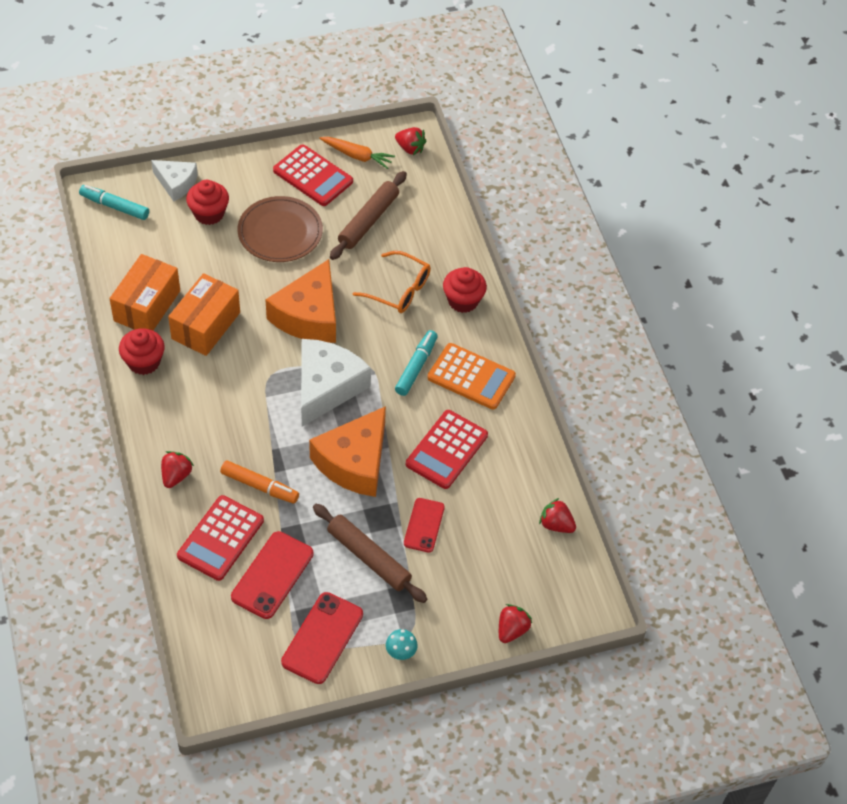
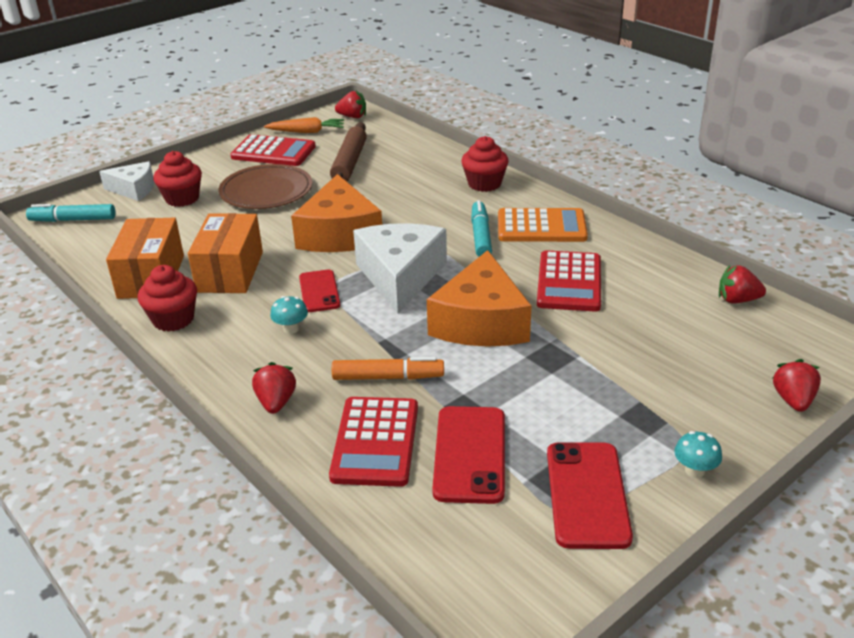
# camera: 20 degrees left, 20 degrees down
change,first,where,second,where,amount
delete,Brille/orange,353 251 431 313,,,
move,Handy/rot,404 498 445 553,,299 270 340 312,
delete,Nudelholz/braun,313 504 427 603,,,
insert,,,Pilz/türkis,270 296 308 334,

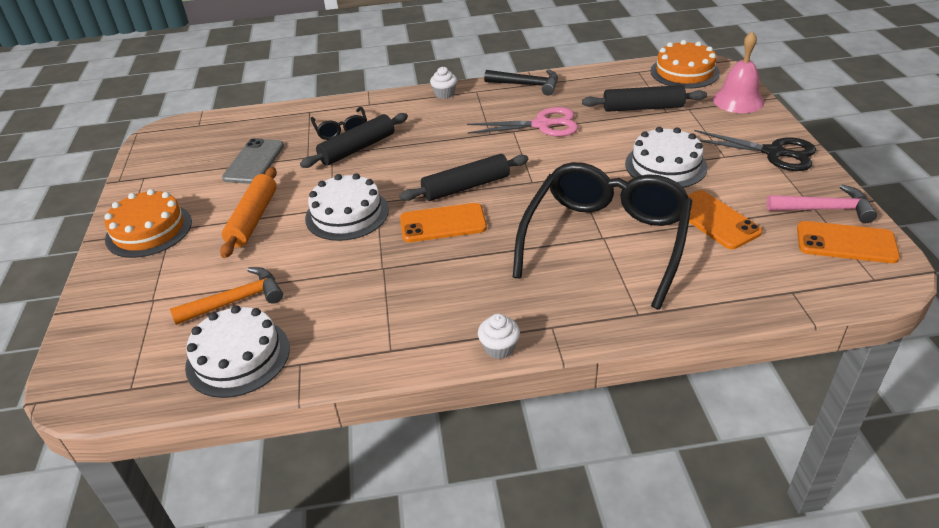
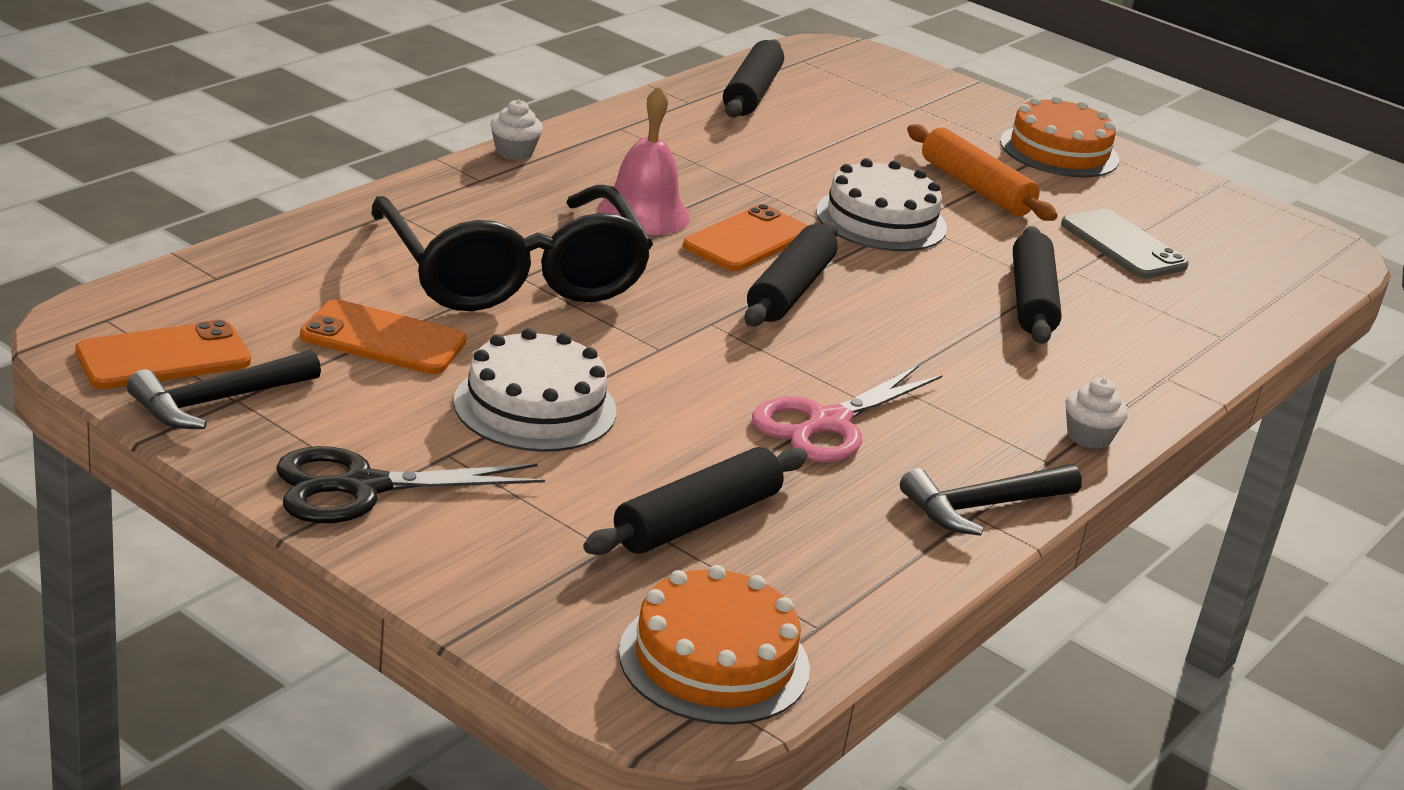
# camera: 130 degrees right, 10 degrees down
change,first,where,second,where,amount
move,Glocke/rosa,713 31 764 113,,597 86 690 235,
delete,Brille/schwarz,310 107 367 140,,,
recolor,Hammer/rosa,767 185 877 223,Hammer/schwarz,127 350 321 429,
delete,Hammer/orange,170 267 283 325,,,
replace,Kuchen/weiß,185 305 290 398,Nudelholz/schwarz,723 39 784 118,

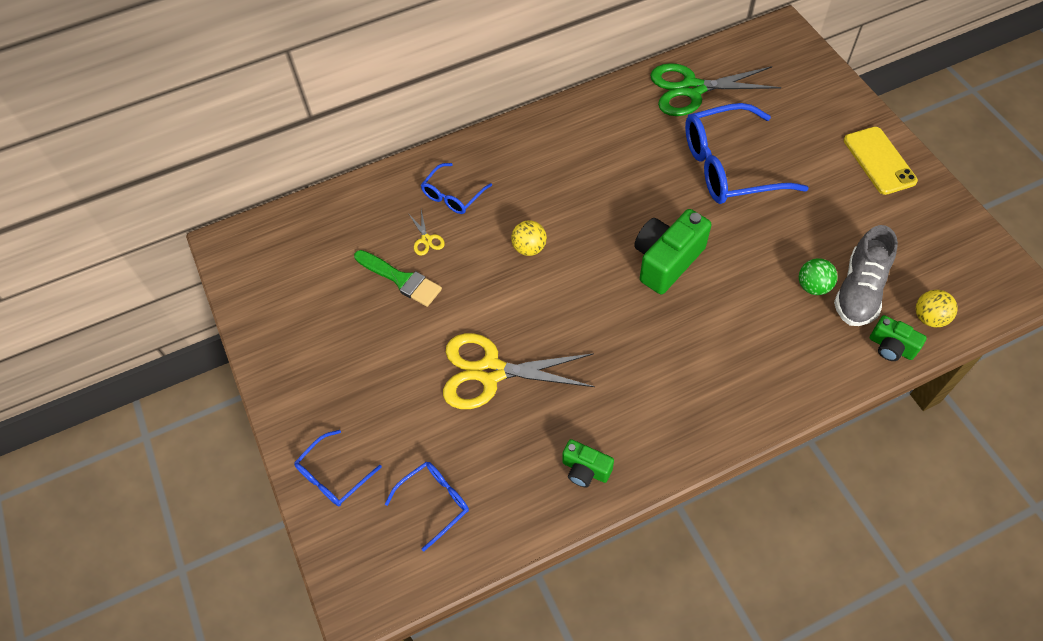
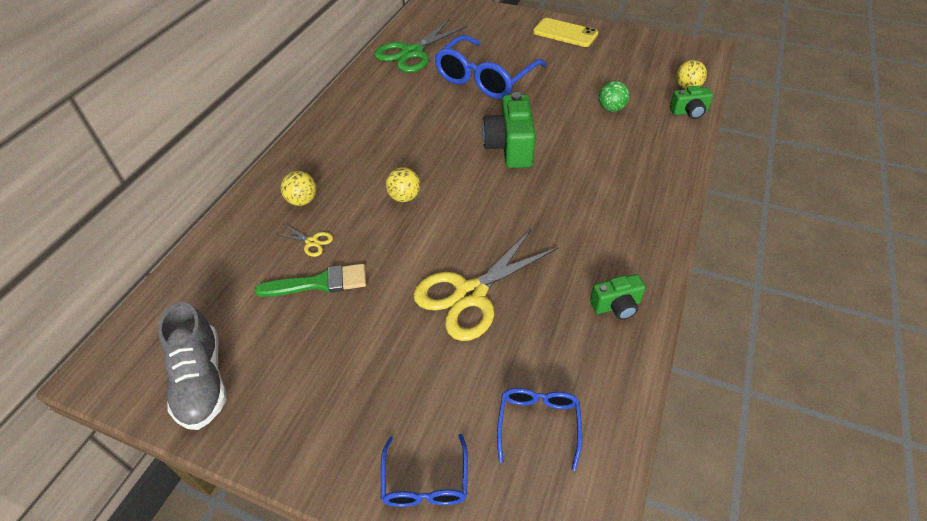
# camera: 45 degrees left, 10 degrees down
change,first,where,second,where,amount
replace,Brille/blau,421 163 492 214,Ball/gelb,281 171 316 206,
move,Schuh/grau,834 225 898 326,,158 302 227 430,

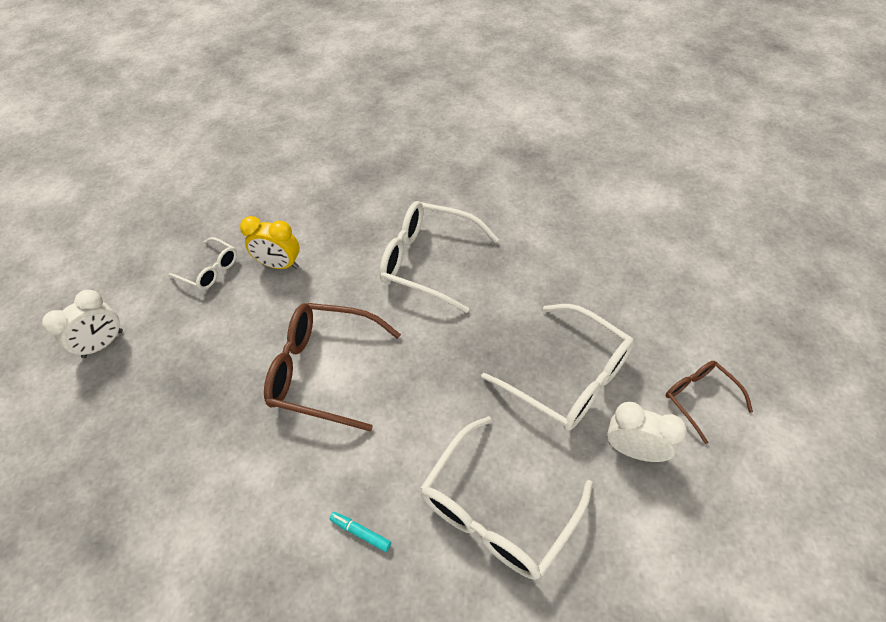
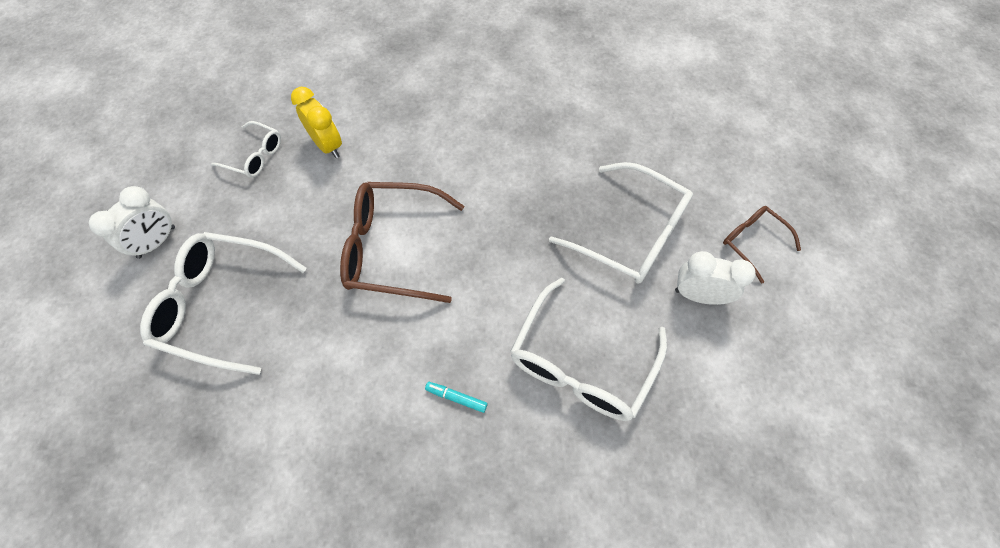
# camera: 10 degrees left, 10 degrees up
change,first,where,second,where,amount
move,Brille/weiß,379 201 499 313,,140 232 307 375,
rotate,Wecker/gelb,240 216 300 269,,291 87 342 158,135 degrees counterclockwise

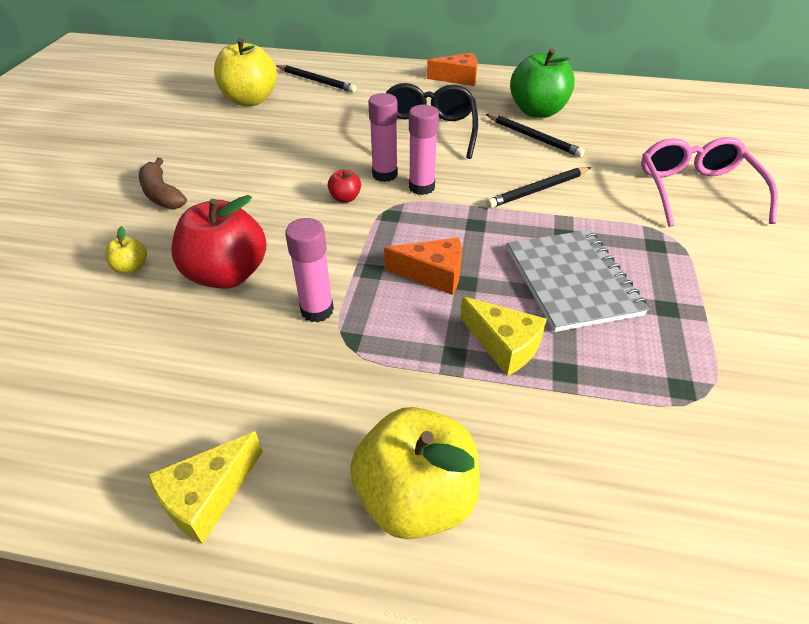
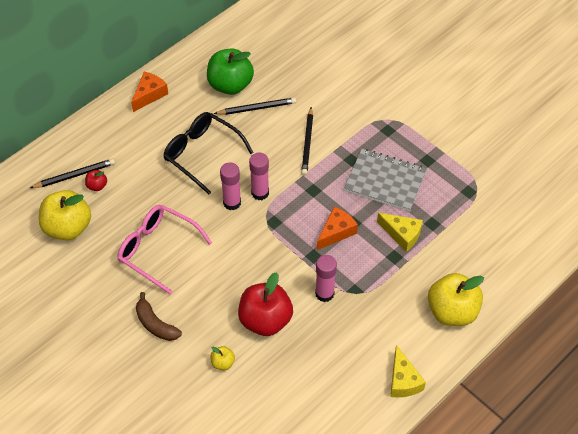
# camera: 55 degrees left, 10 degrees up
change,first,where,second,where,amount
move,Brille/rosa,641 137 778 227,,117 205 212 294,
rotate,Banane/braun,139 158 187 209,,136 292 182 341,45 degrees clockwise
move,Apfel/rot,328 169 361 203,,85 170 107 191,
rotate,Käse/gelb,460 297 547 376,,377 213 423 252,45 degrees clockwise

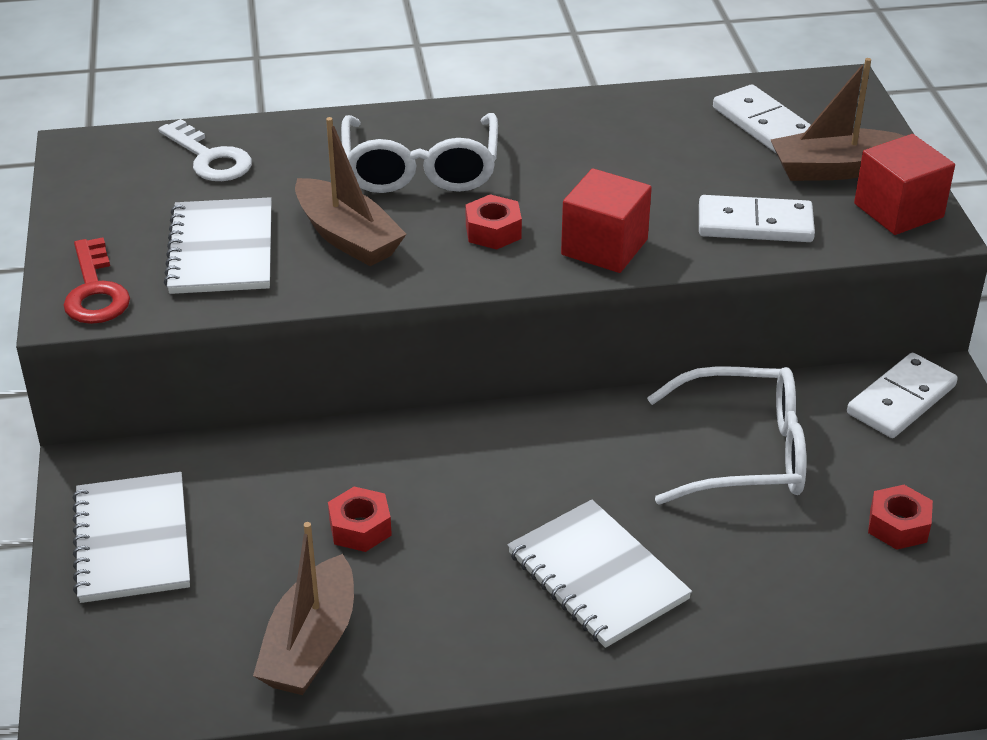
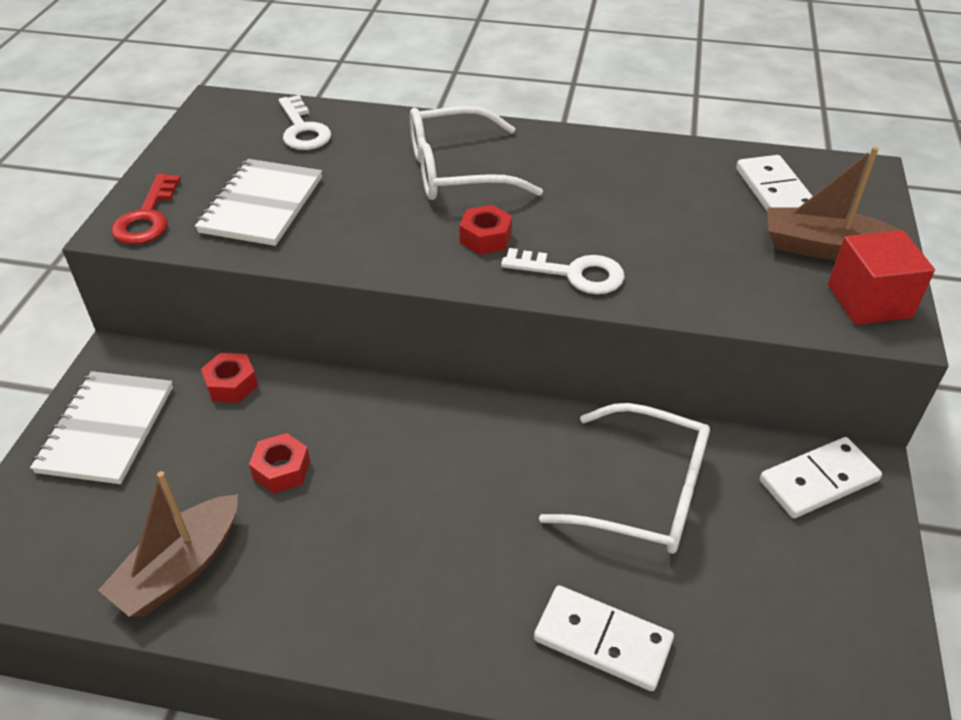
# camera: 20 degrees right, 5 degrees up
change,first,where,second,where,amount
rotate,Brille/weiß,341 113 498 193,,410 106 543 200,60 degrees clockwise
delete,Boot/braun,295 117 406 266,,,
replace,Kubus/rot,561 168 652 273,Schlüssel/weiß,501 248 625 294,
move,Dominostein/weiß,699 195 815 242,,534 585 674 691,
move,Sechskantmutter/rot,868 485 933 550,,201 353 258 403,
delete,Notizbuch/weiß,508 499 692 648,,,

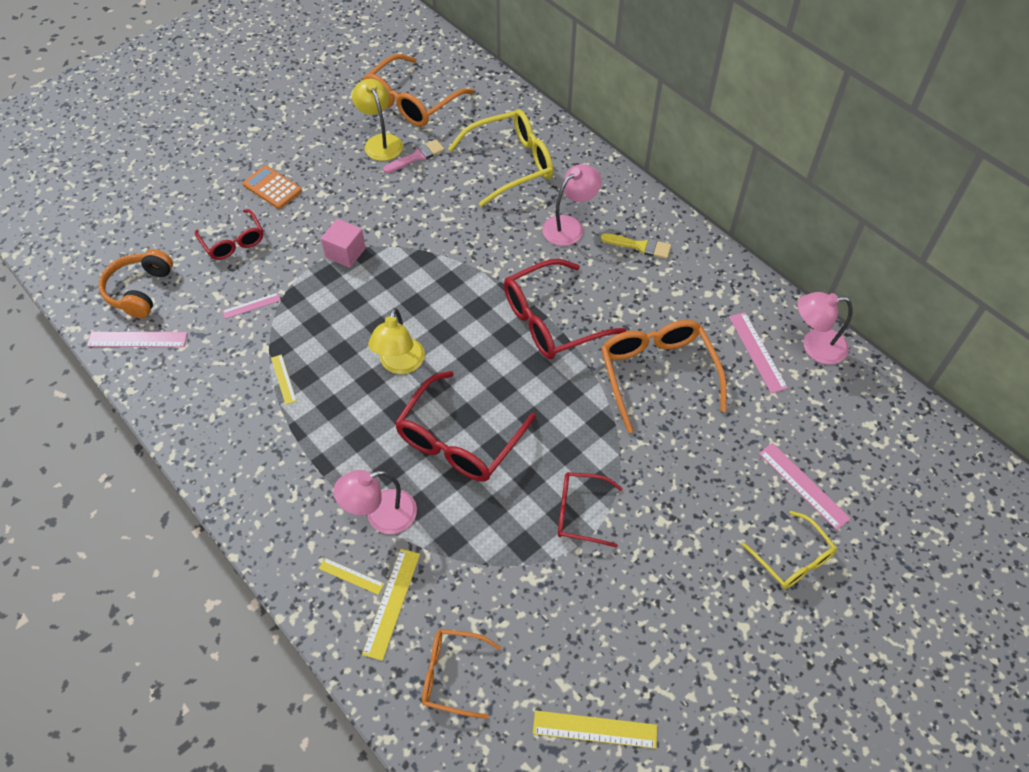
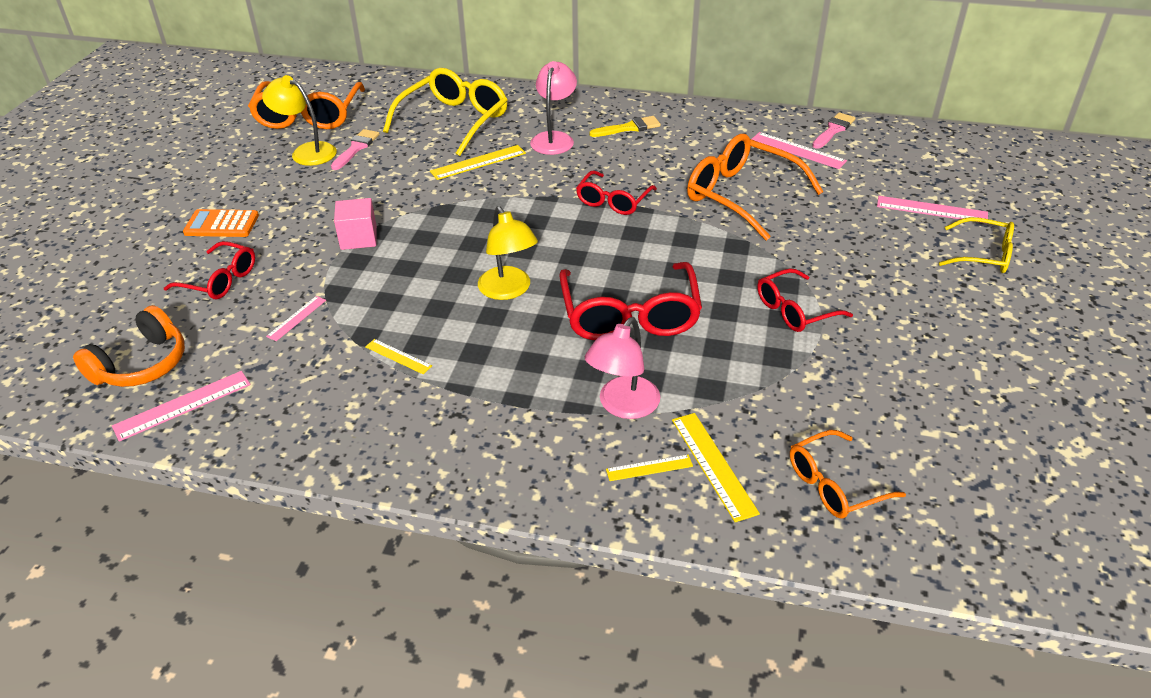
# camera: 35 degrees left, 15 degrees down
change,first,where,second,where,amount
rotate,Kopfhörer/orange,99 249 173 318,,73 305 185 387,120 degrees counterclockwise
resize,Brille/rot,504 259 626 359,,576 170 657 215,x0.60
replace,Lampe/rosa,797 292 853 365,Pinsel/rosa,812 112 855 149,
move,Lineal/gelb,533 710 657 749,,430 145 526 180,

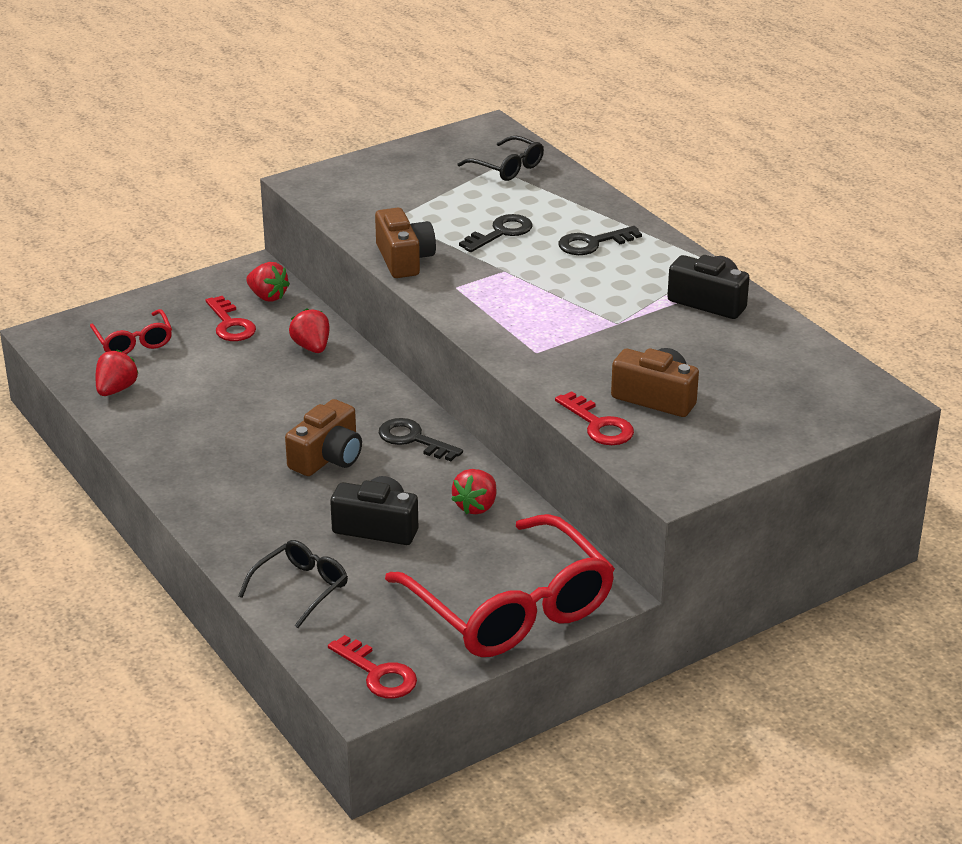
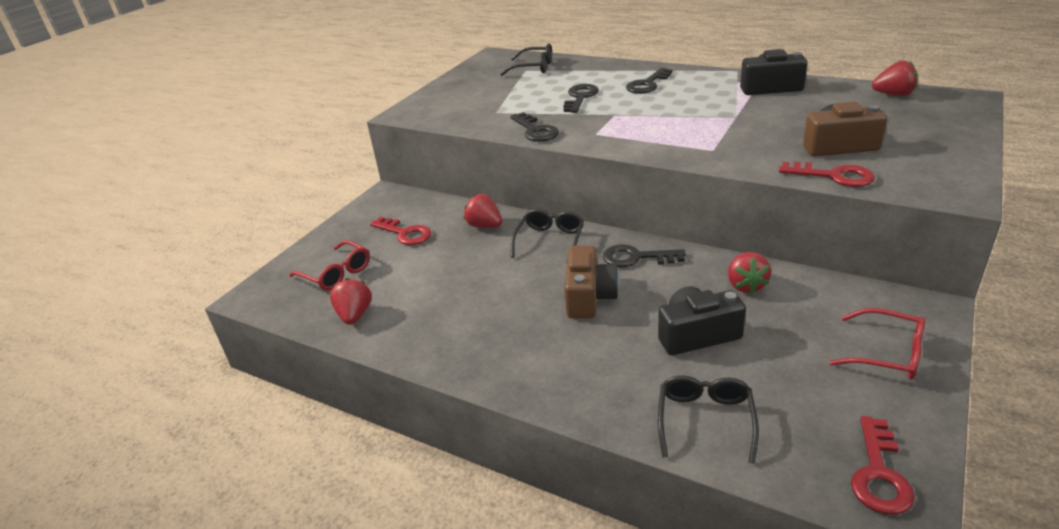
# camera: 25 degrees left, 0 degrees up
change,first,where,second,where,amount
replace,Kamera/braun,375 208 436 278,Schlüssel/schwarz,510 112 559 142,
move,Erdbeere/rot,246 262 290 302,,872 60 918 96,
resize,Brille/rot,385 514 615 657,,829 308 925 379,x0.48
rotate,Schlüssel/rot,328 635 417 699,,851 416 915 515,90 degrees clockwise
insert,,,Brille/schwarz,511 209 584 263,

